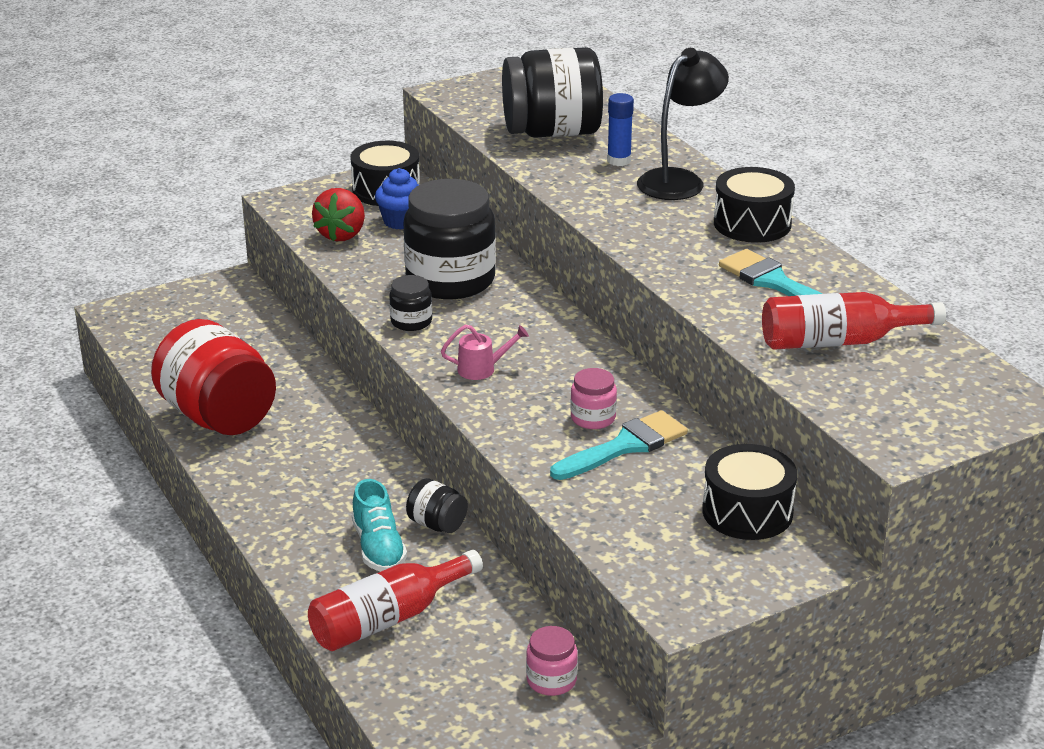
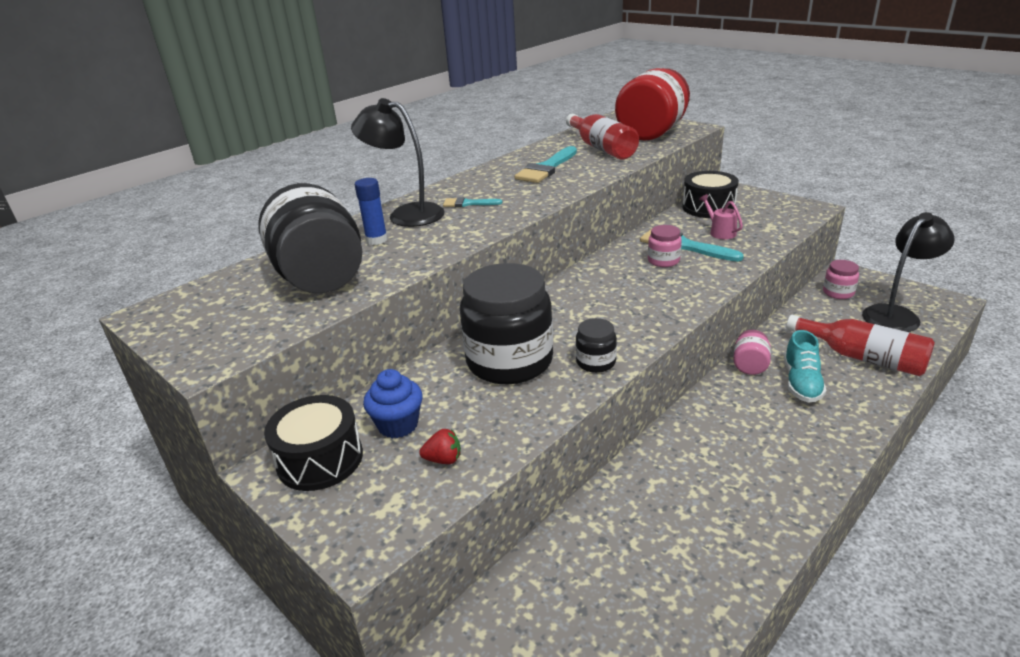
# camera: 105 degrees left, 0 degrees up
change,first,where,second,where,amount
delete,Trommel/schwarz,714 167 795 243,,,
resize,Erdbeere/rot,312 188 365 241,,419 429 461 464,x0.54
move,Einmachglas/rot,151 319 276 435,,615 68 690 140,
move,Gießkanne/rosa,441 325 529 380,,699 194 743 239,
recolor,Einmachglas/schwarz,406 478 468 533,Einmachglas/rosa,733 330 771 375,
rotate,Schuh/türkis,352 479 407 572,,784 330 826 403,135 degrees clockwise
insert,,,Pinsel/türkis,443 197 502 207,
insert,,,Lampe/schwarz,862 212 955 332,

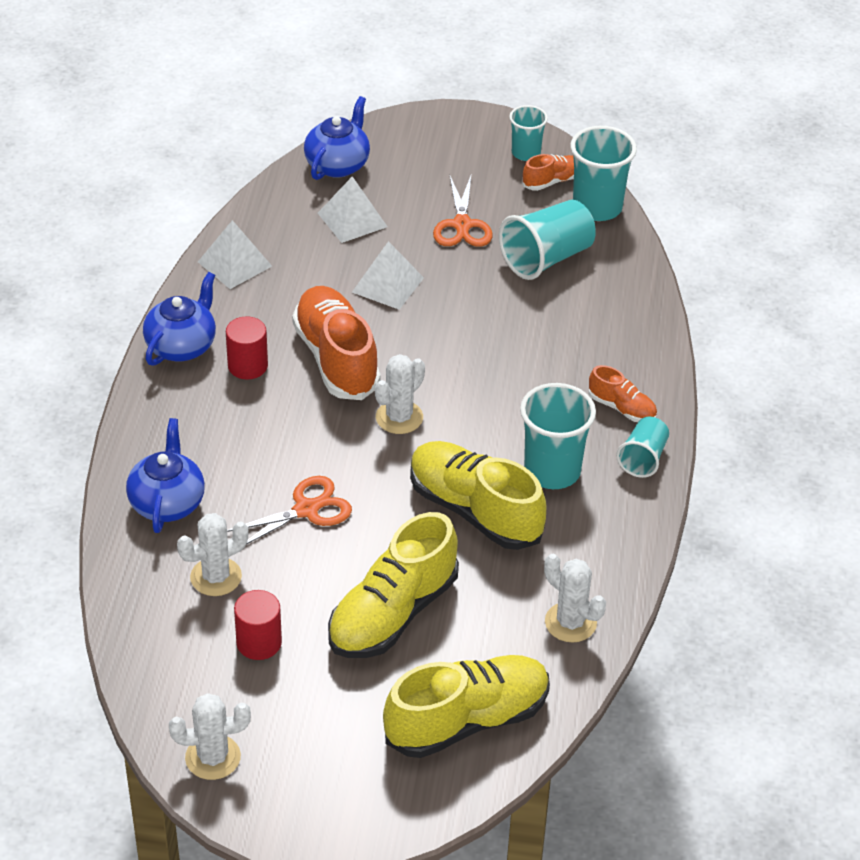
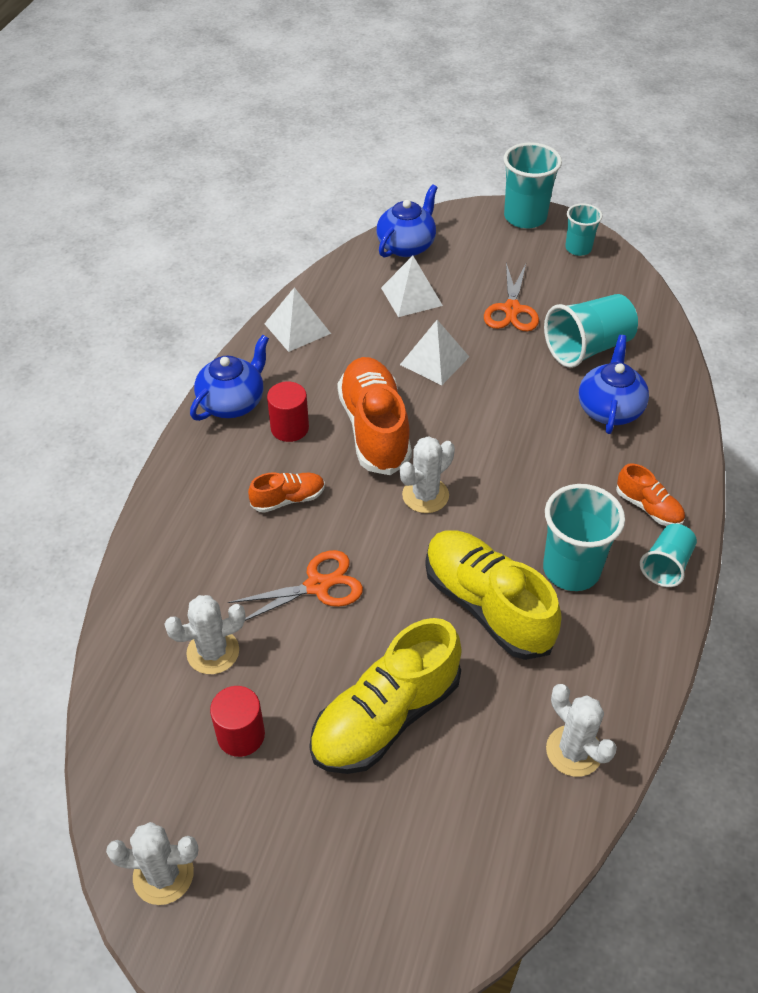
# camera: 10 degrees right, 5 degrees up
change,first,where,second,where,amount
move,Becher/türkis,570 126 637 221,,503 142 562 229,
move,Schuh/orange,522 154 574 191,,248 472 325 513,
move,Teekanne/blau,126 418 205 533,,579 335 649 434,
delete,Schuh/gelb,383 655 550 758,,,

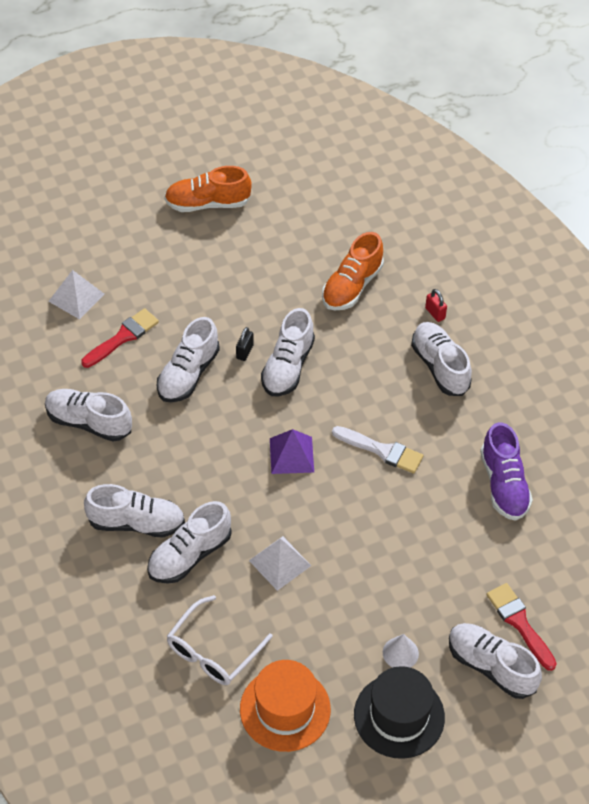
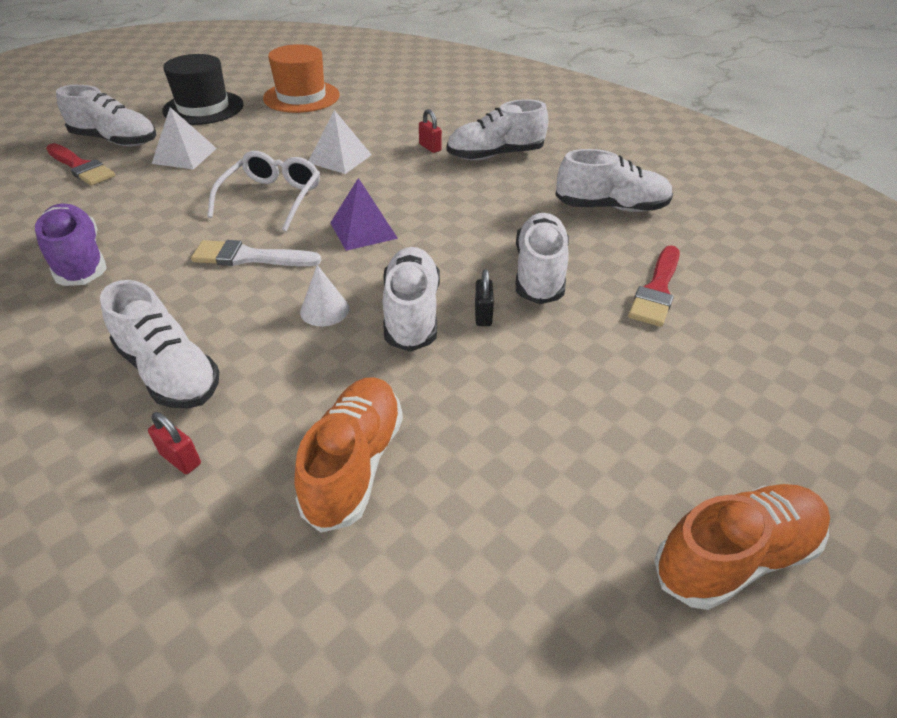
# camera: 160 degrees right, 10 degrees down
change,first,where,second,where,amount
move,Pyramide/weiß,48 270 104 319,,152 107 217 170,
replace,Schuh/weiß,147 501 232 584,Vorhängeschloss/rot,419 109 442 153,
move,Brille/weiß,167 595 273 685,,207 151 320 231,
move,Kegel/weiß,383 634 419 668,,300 265 349 326,

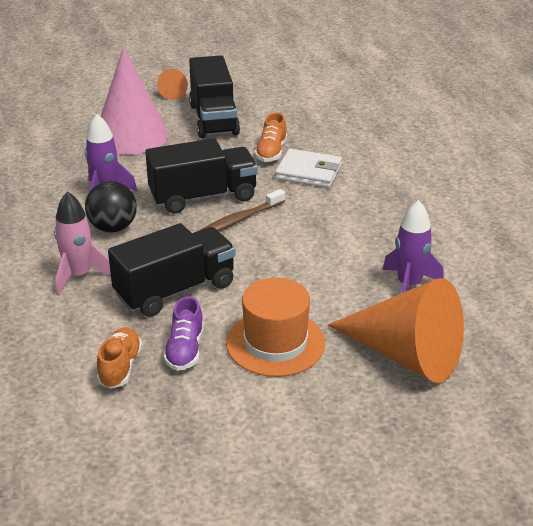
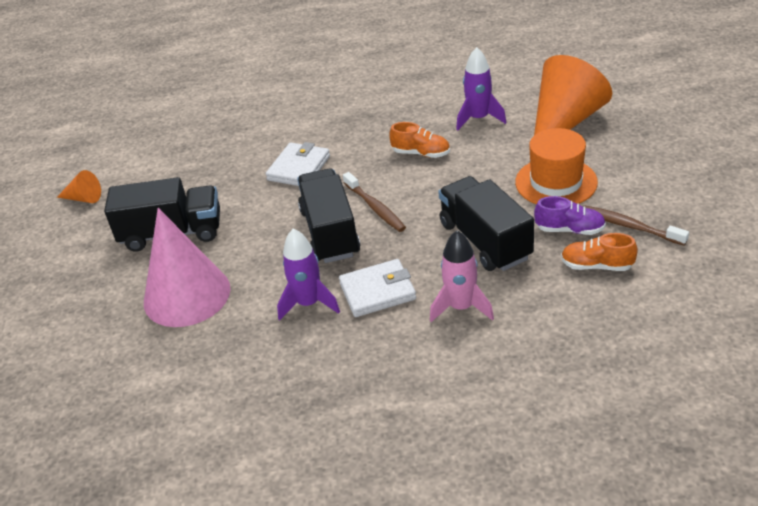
# camera: 80 degrees left, 5 degrees up
change,first,where,second,where,amount
move,Kegel/orange,157 69 188 100,,57 170 101 203,
move,Schuh/orange,255 112 287 162,,389 122 450 158,
replace,Ball/schwarz,85 181 137 232,Geldbörse/weiß,339 259 416 317,
insert,,,Zahnbürste/braun,583 205 689 246,

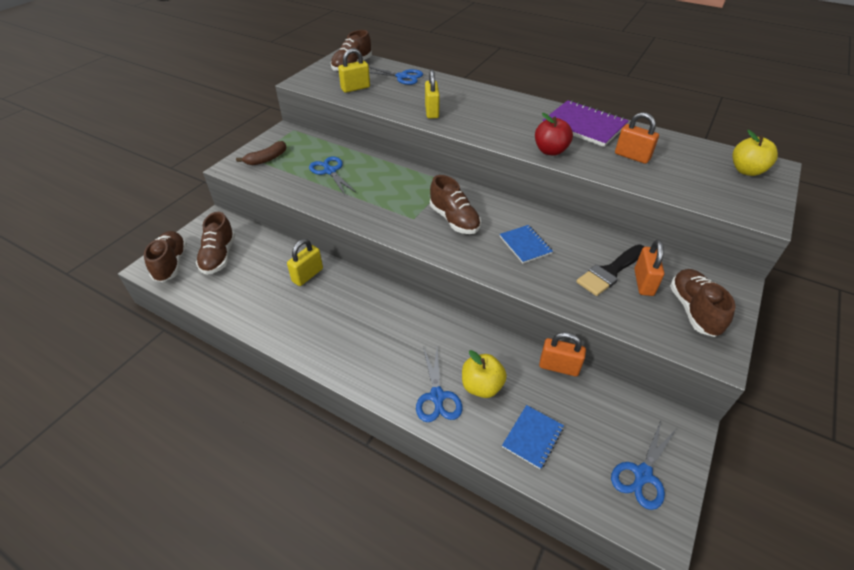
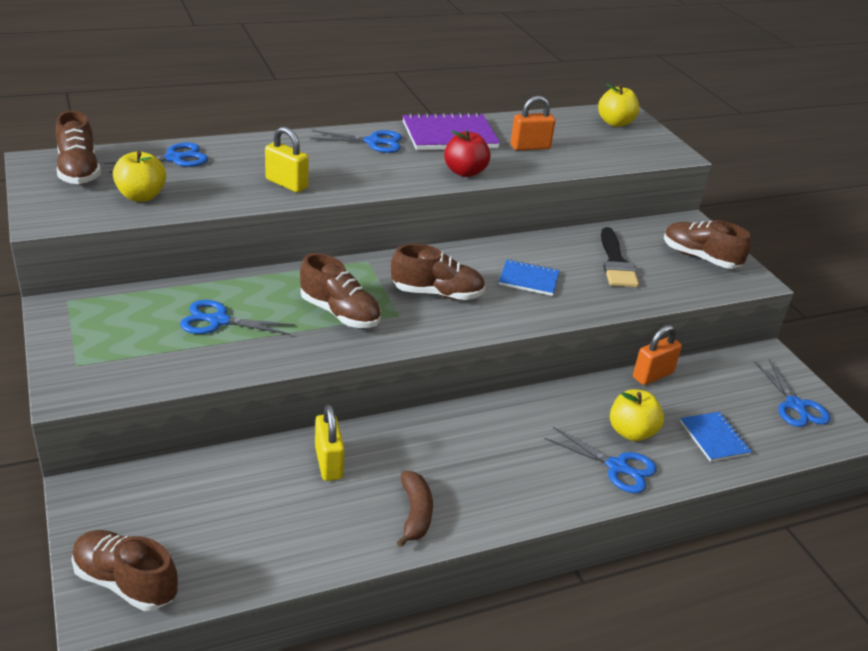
# camera: 55 degrees left, 10 degrees down
change,first,where,second,where,amount
replace,Vorhängeschloss/gelb,338 48 370 93,Apfel/gelb,113 151 166 202,
move,Banane/braun,236 141 286 165,,397 471 433 547,
move,Schuh/braun,196 212 235 275,,300 253 381 328,
delete,Vorhängeschloss/orange,634 240 664 296,,,
insert,,,Schere/blau,310 130 402 153,

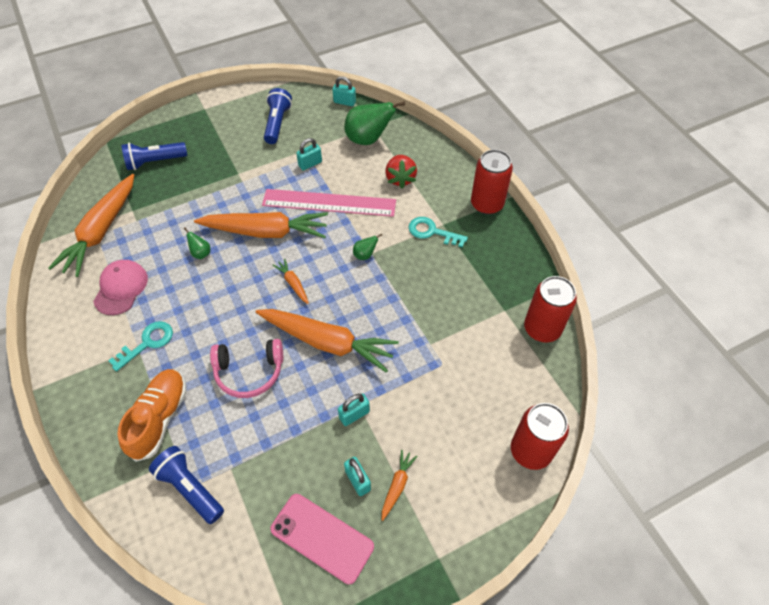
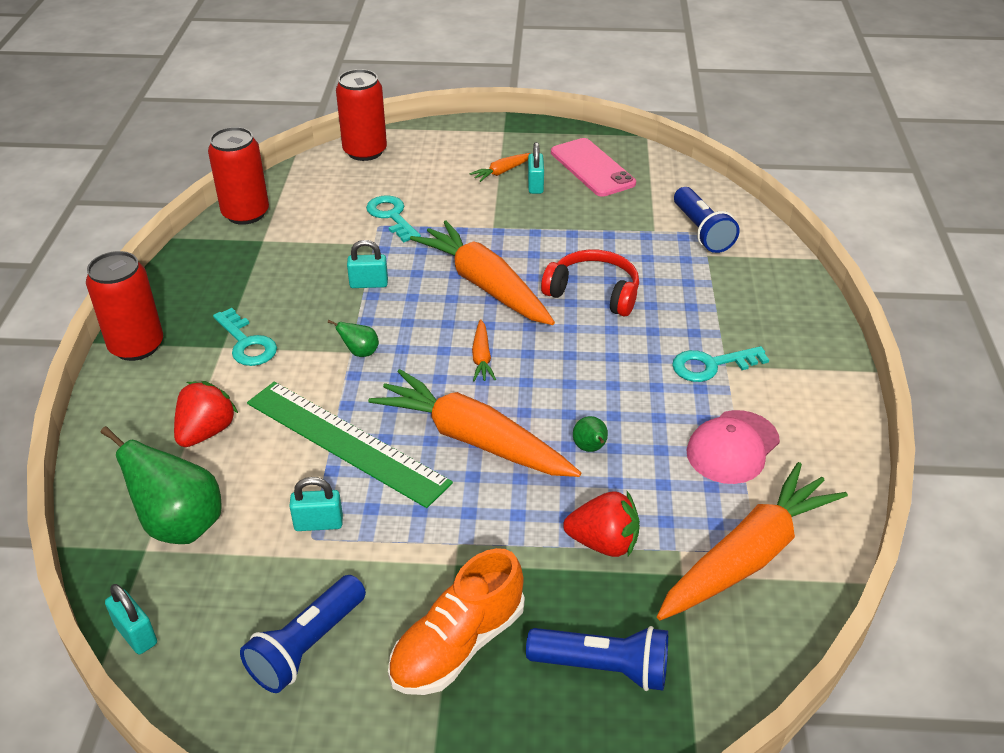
# camera: 150 degrees left, 15 degrees down
change,first,where,second,where,amount
recolor,Lineal/rosa,262 189 396 217,Lineal/grün,247 382 453 508,
recolor,Kopfhörer/rosa,210 339 283 398,Kopfhörer/rot,541 249 639 316,
move,Schuh/orange,117 369 187 462,,388 548 525 695,
move,Vorhängeschloss/türkis,338 394 370 426,,347 240 388 288,
insert,,,Schlüssel/türkis,366 195 421 242,
insert,,,Erdbeere/rot,563 491 640 557,

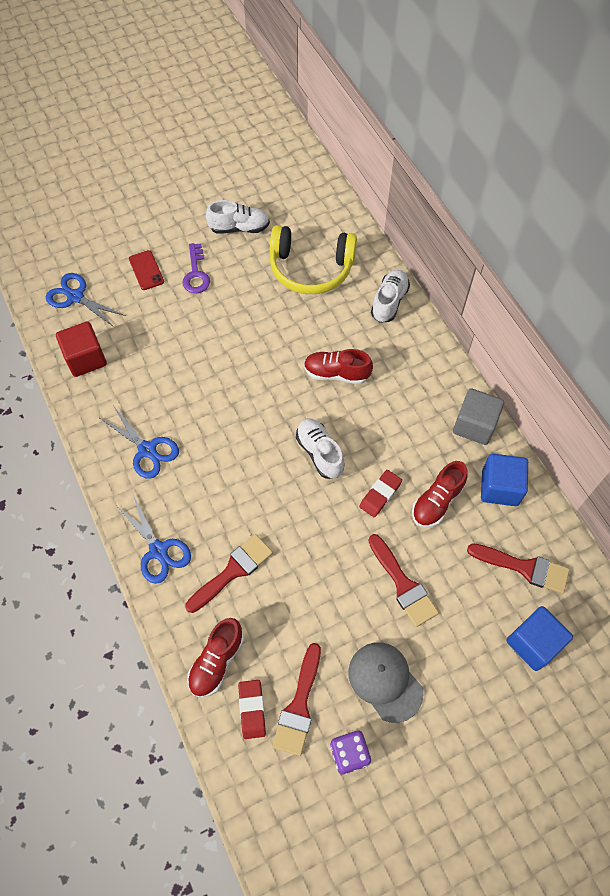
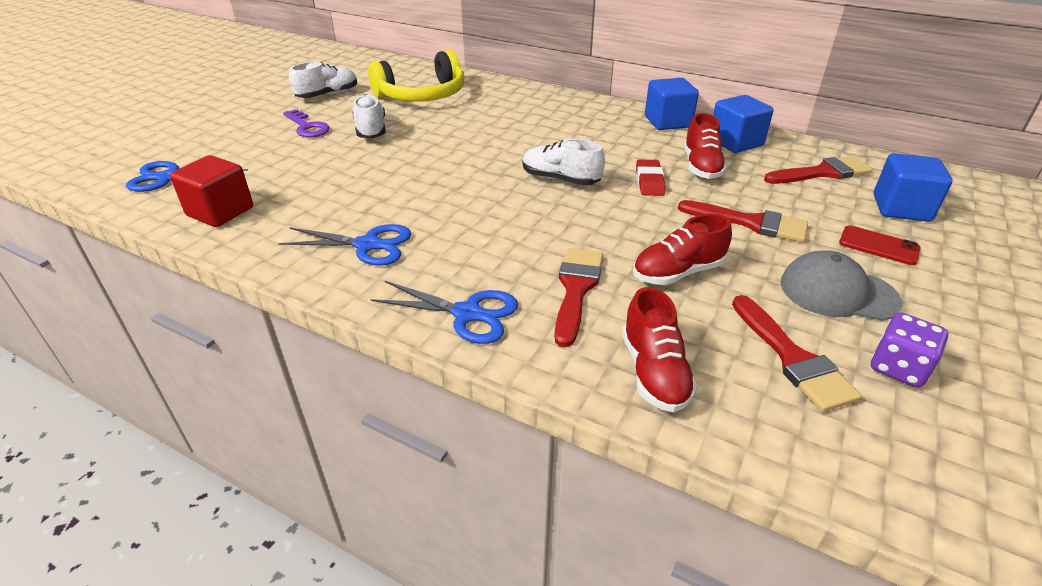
# camera: 35 degrees left, 25 degrees down
change,first,where,second,where,amount
move,Handy/rot,129 250 164 290,,839 225 921 265,
move,Schuh/weiß,371 270 410 323,,353 94 385 138,
move,Schuh/rot,304 349 373 384,,633 214 732 285,
recolor,Kubus/grau,453 388 504 445,Kubus/blau,645 78 699 130,
delete,Radiergummi/rot,238 680 266 739,,,

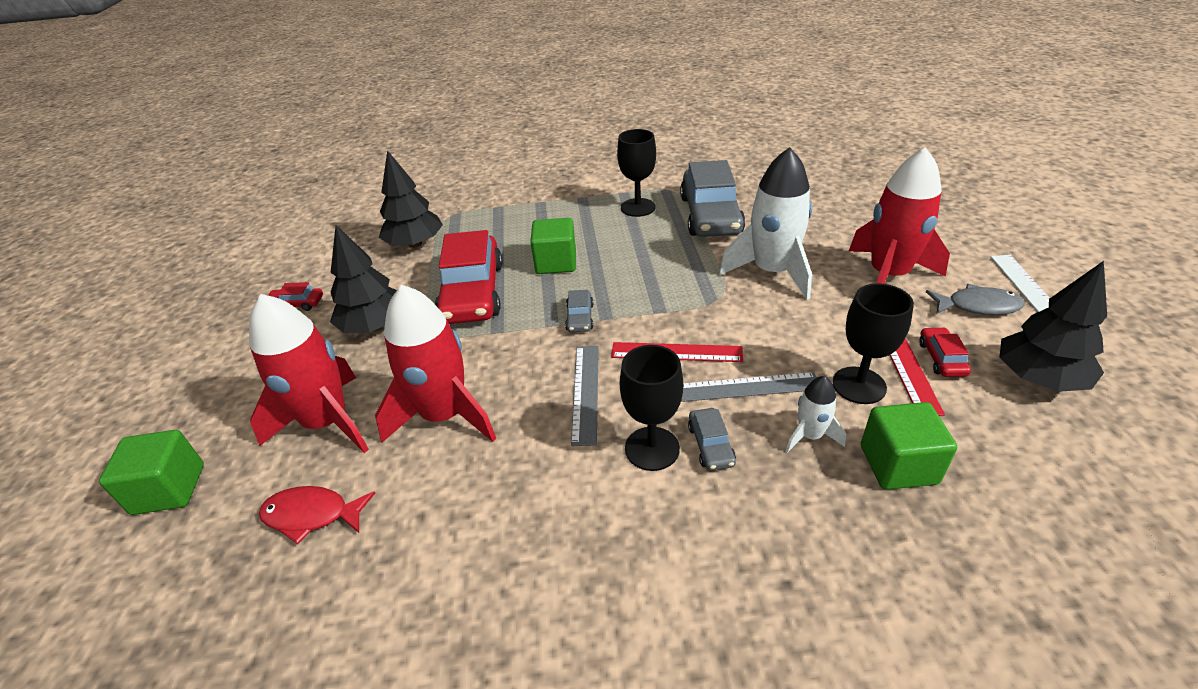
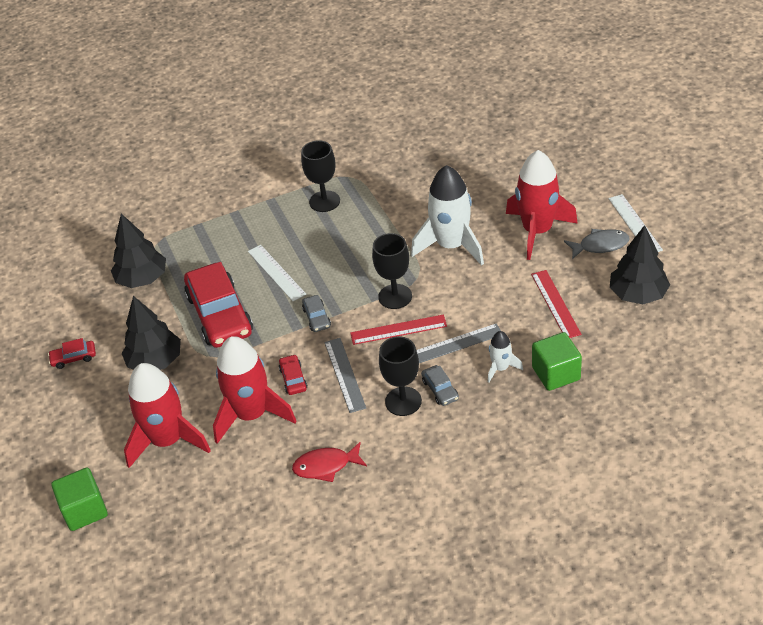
# camera: 15 degrees left, 5 degrees up
change,first,where,second,where,amount
delete,Auto/grau,680 160 745 237,,,
replace,Kubus/grün,530 218 576 274,Lineal/weiß,248 245 306 301,
move,Kelch/schwarz,833 283 914 404,,372 233 412 309,
move,Auto/rot,919 327 971 377,,279 354 307 395,
move,Fisch/rot,259 486 375 544,,292 442 367 482,

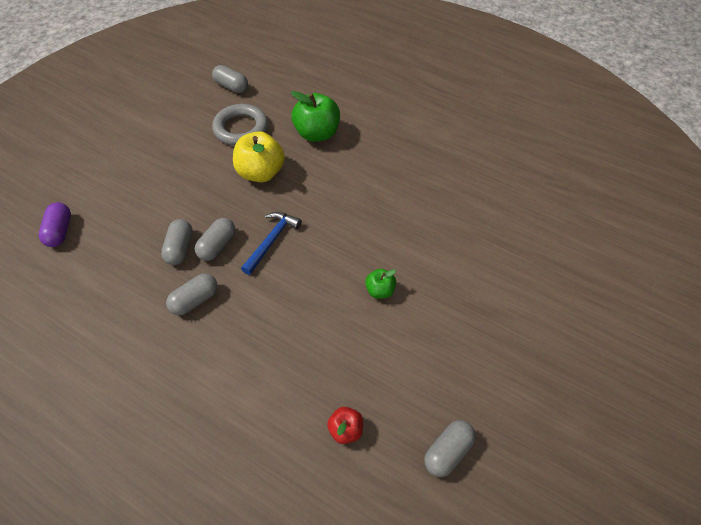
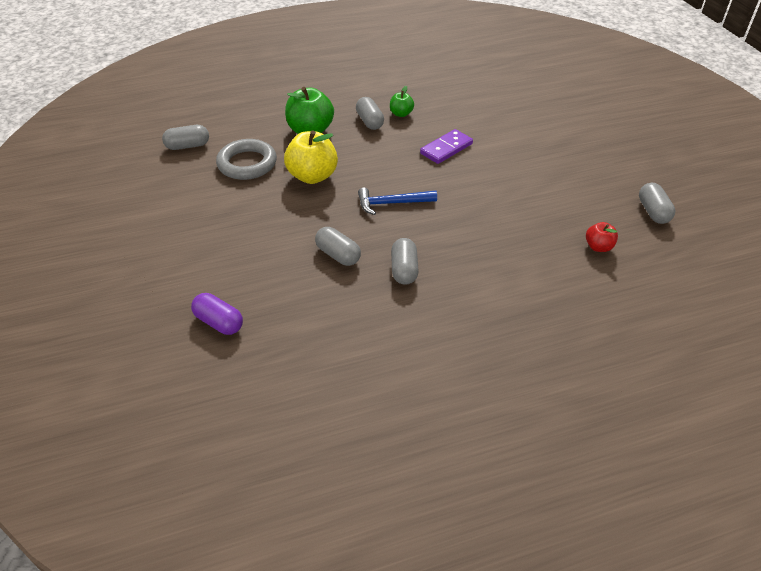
# camera: 50 degrees left, 10 degrees down
change,first,where,second,where,amount
rotate,Hammer/blau,241 212 302 275,,358 188 437 215,75 degrees counterclockwise
move,Kapsel/grau,195 218 236 261,,356 97 384 130,
move,Apfel/grün,365 269 396 299,,390 86 414 117,
insert,,,Dominostein/lila,420 129 473 164,

